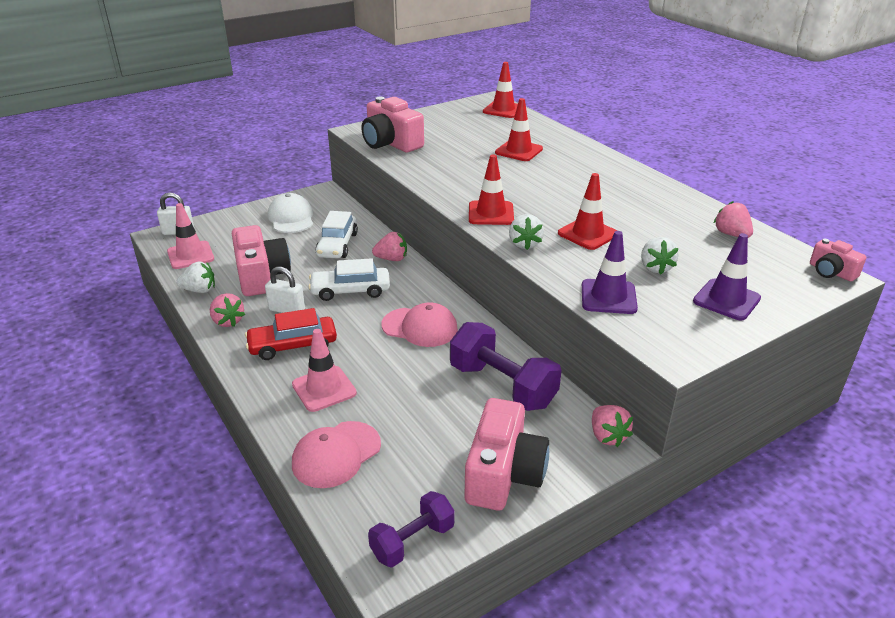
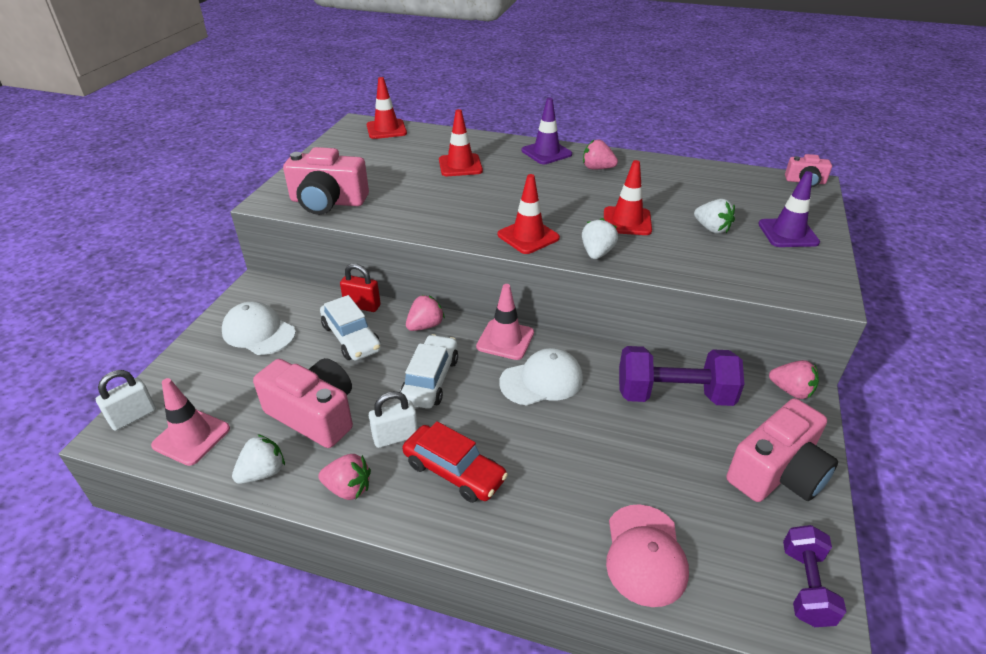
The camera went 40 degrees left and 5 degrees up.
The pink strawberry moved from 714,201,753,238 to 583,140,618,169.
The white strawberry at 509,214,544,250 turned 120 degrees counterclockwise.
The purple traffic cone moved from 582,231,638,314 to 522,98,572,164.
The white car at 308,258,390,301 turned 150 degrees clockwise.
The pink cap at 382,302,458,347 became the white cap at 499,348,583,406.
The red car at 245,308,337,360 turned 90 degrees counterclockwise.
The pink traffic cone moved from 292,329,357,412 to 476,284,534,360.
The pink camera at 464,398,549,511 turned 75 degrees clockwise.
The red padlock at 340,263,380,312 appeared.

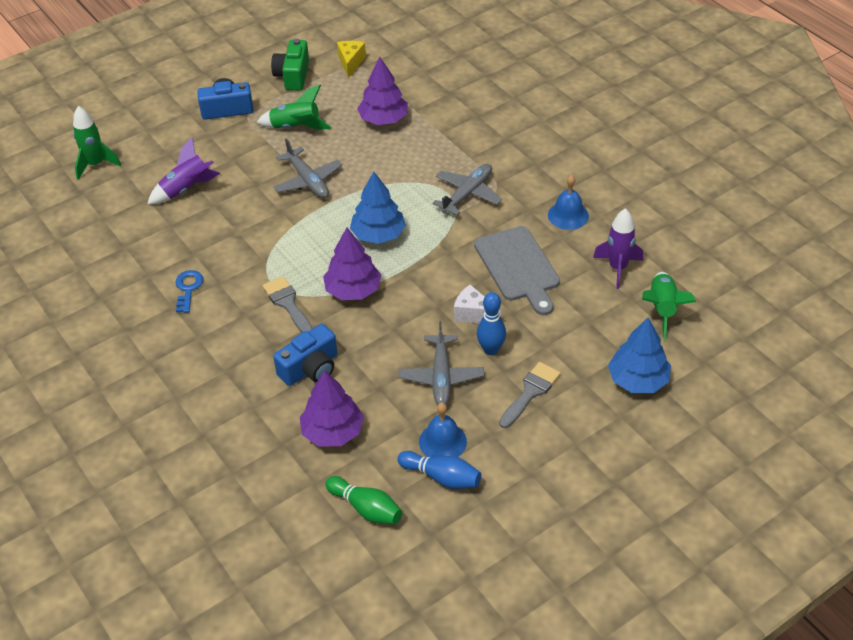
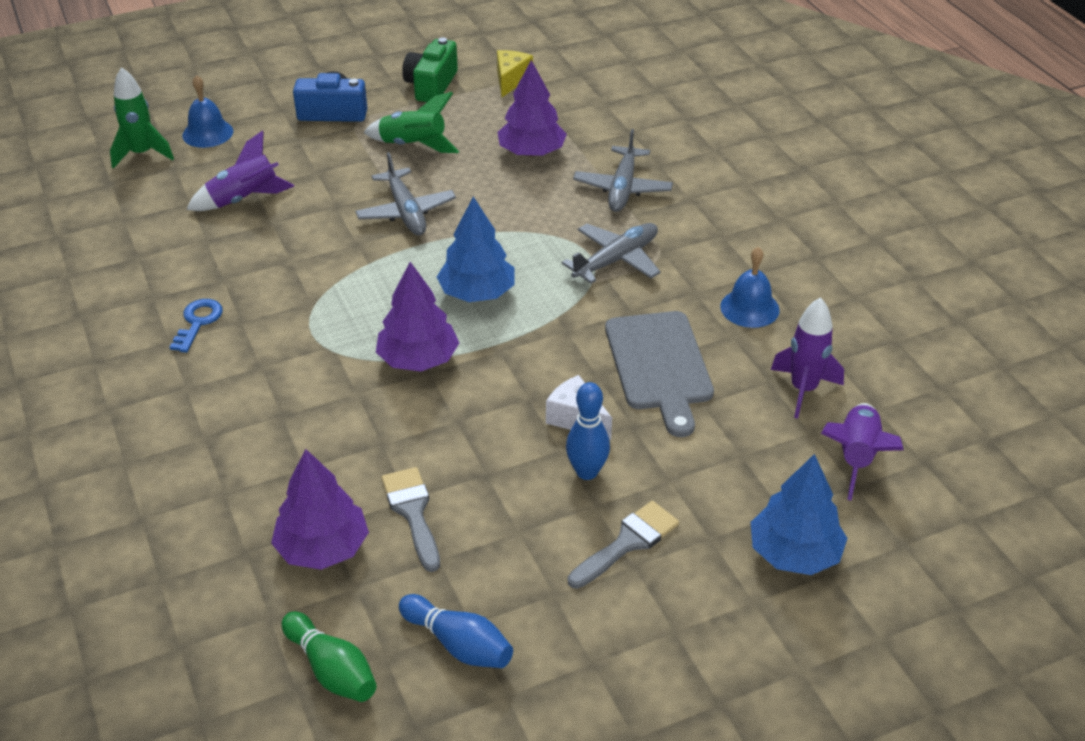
The camera went 10 degrees right and 5 degrees down.
The green rocket at 642,272,696,339 became the purple rocket at 821,403,904,501.
The grey brush moved from 263,276,313,333 to 382,467,440,572.
The grey plane moved from 399,321,484,405 to 573,129,673,212.
The blue camera at 273,324,337,386 disappeared.
The blue bell moved from 419,403,467,457 to 182,75,233,148.

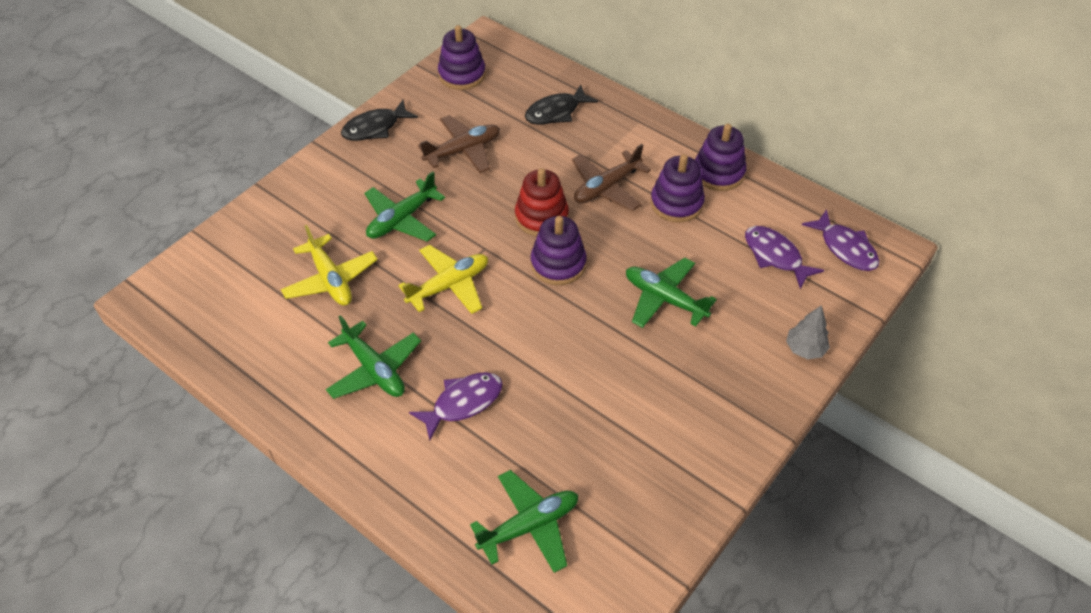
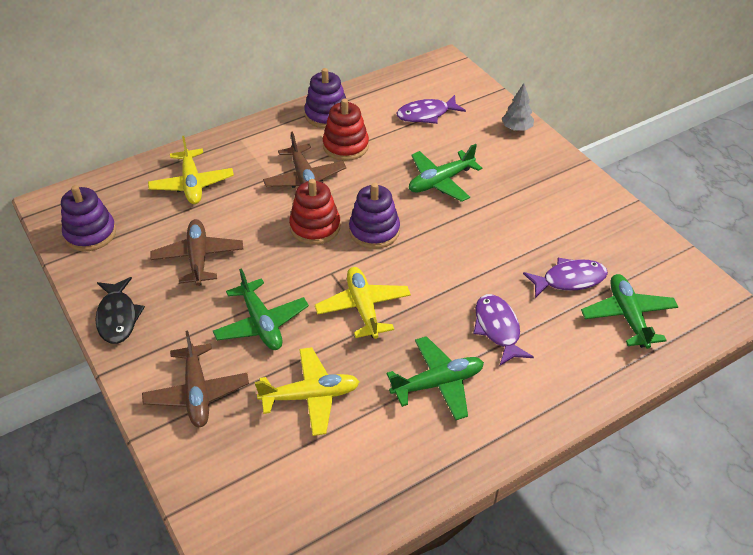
The camera went 70 degrees left and 5 degrees down.
The black fish at 525,84,598,125 was replaced by the yellow plane at 148,136,234,204.
The purple stacking toy at 651,154,705,223 became the red stacking toy at 323,99,369,161.
The purple fish moved from 802,210,879,271 to 523,258,608,298.
The brown plane at 142,331,249,427 appeared.

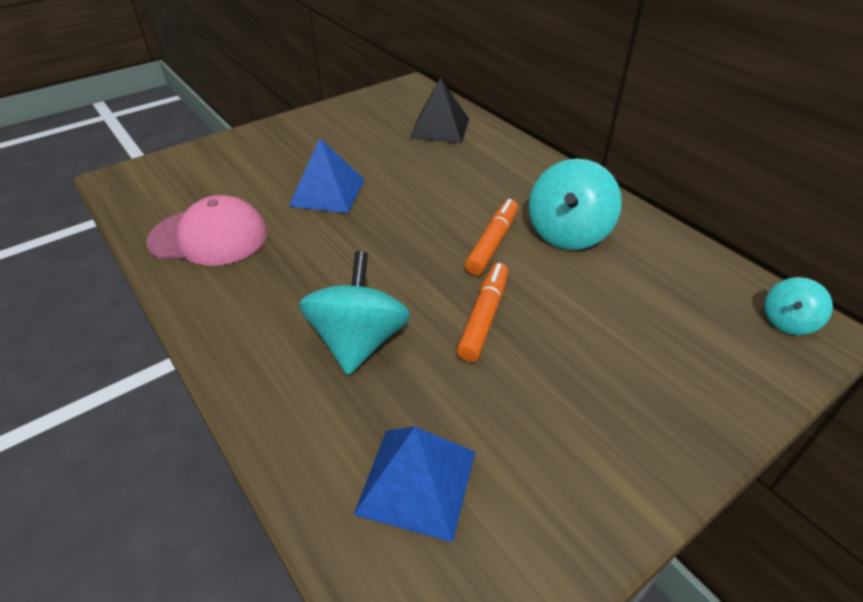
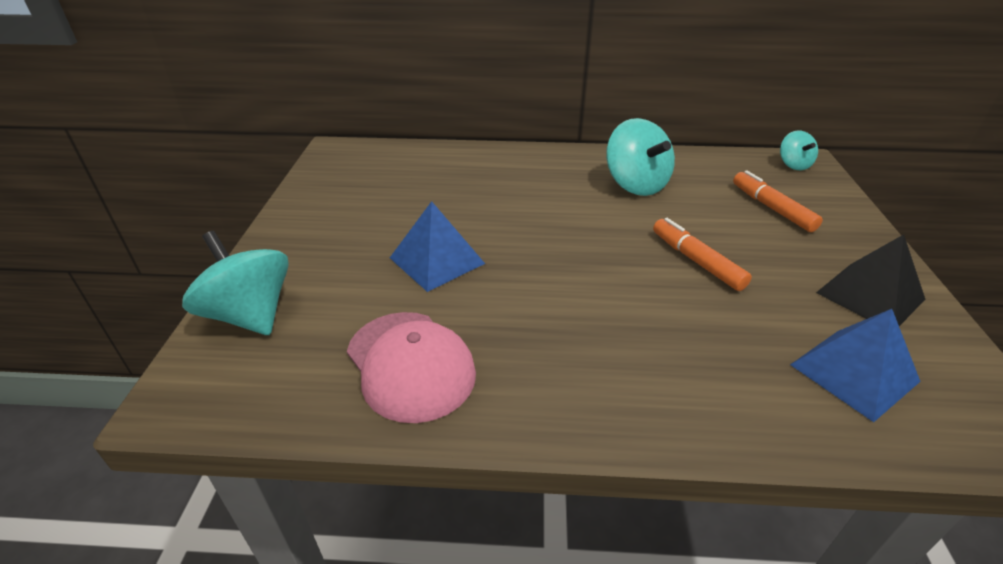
The camera went 50 degrees left and 5 degrees down.
The black pyramid moved from 409,78,469,144 to 816,234,925,326.
The pink cap at 147,195,268,266 turned 105 degrees clockwise.
The orange marker moved from 465,199,518,275 to 733,170,823,232.
The turquoise spinning top moved from 299,251,410,375 to 182,231,289,335.

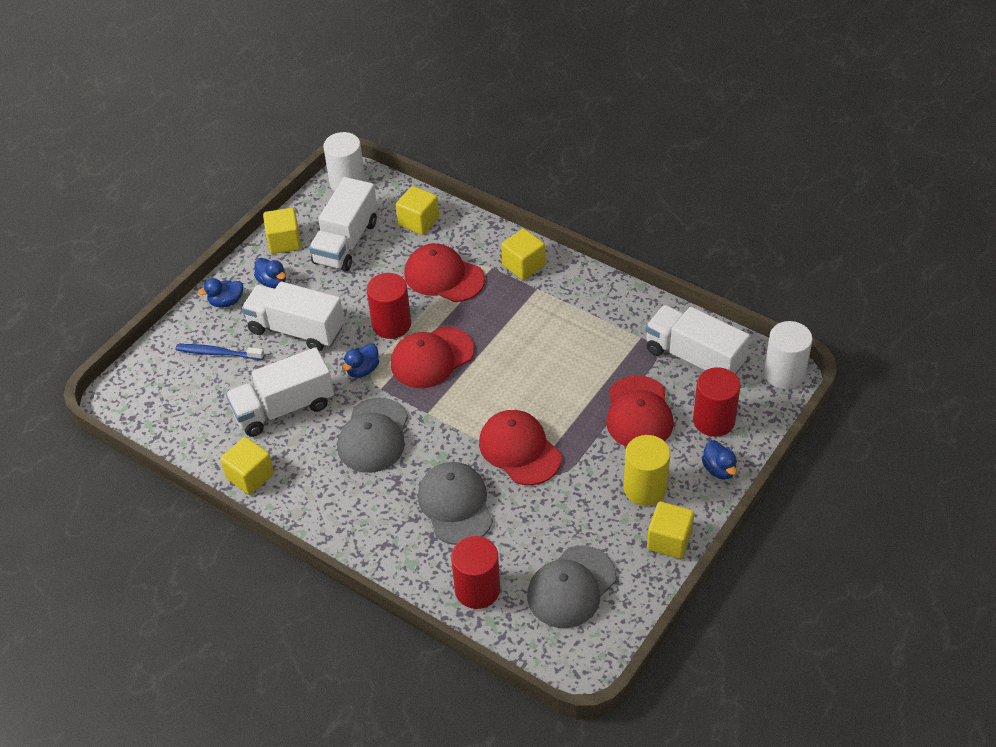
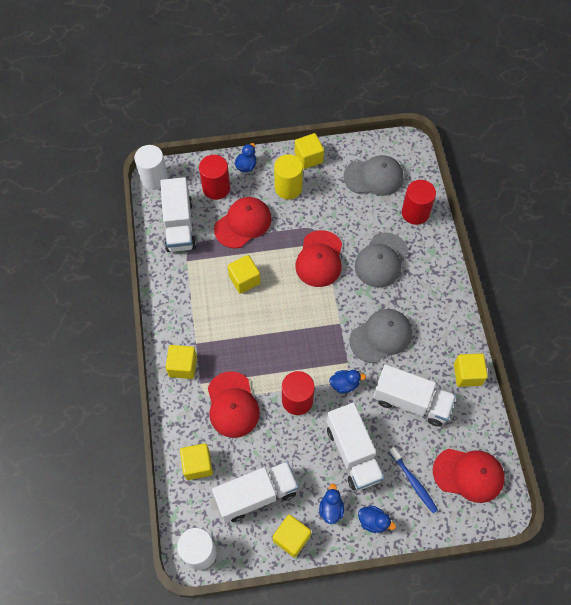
The camera went 135 degrees left and 15 degrees up.
The red cap moved from 391,327,474,388 to 433,449,505,503.
The yellow cube at 227,255,261,294 appeared.

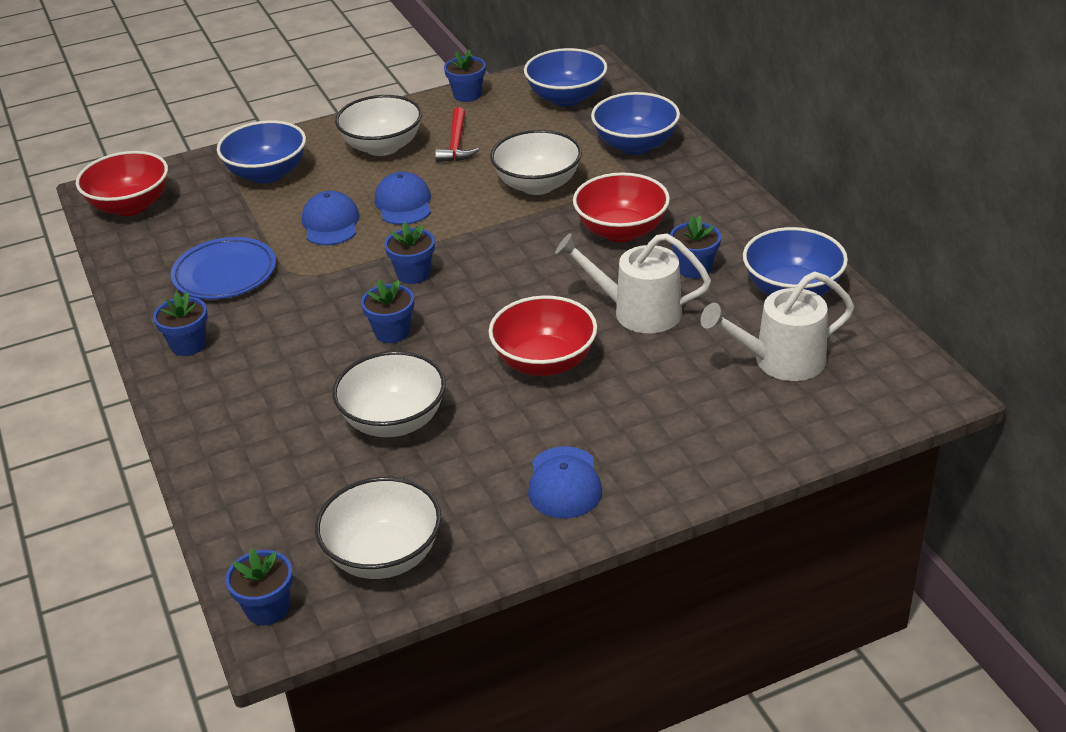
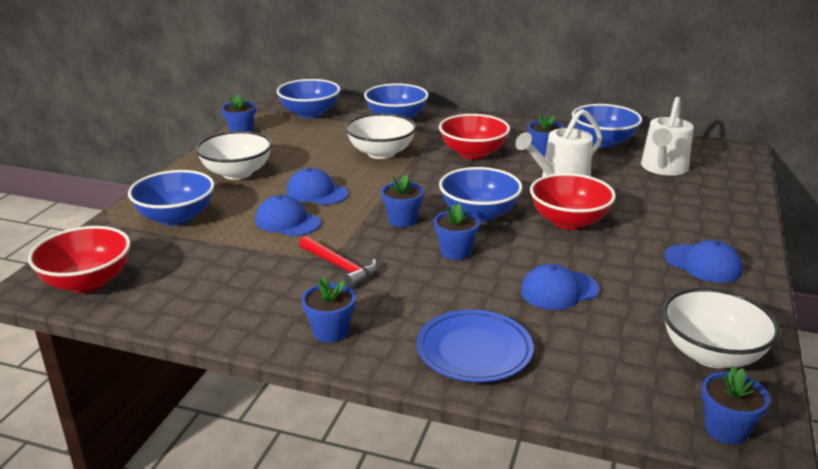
The camera went 50 degrees left and 10 degrees down.
The red hammer moved from 435,107,479,162 to 299,236,378,287.
The blue plate moved from 171,237,276,299 to 417,310,533,382.
The white bowl at 332,351,446,437 was replaced by the blue cap at 520,264,599,310.
The blue bowl at 439,167,523,222 appeared.

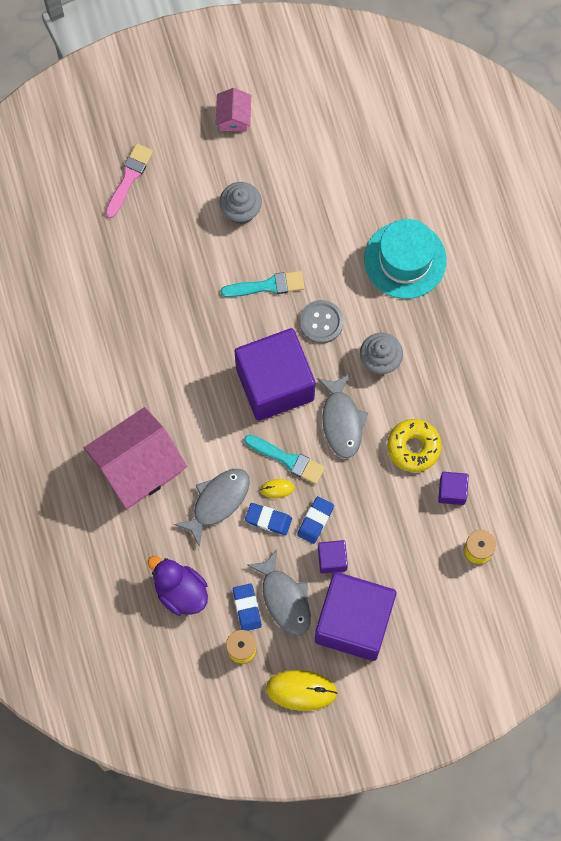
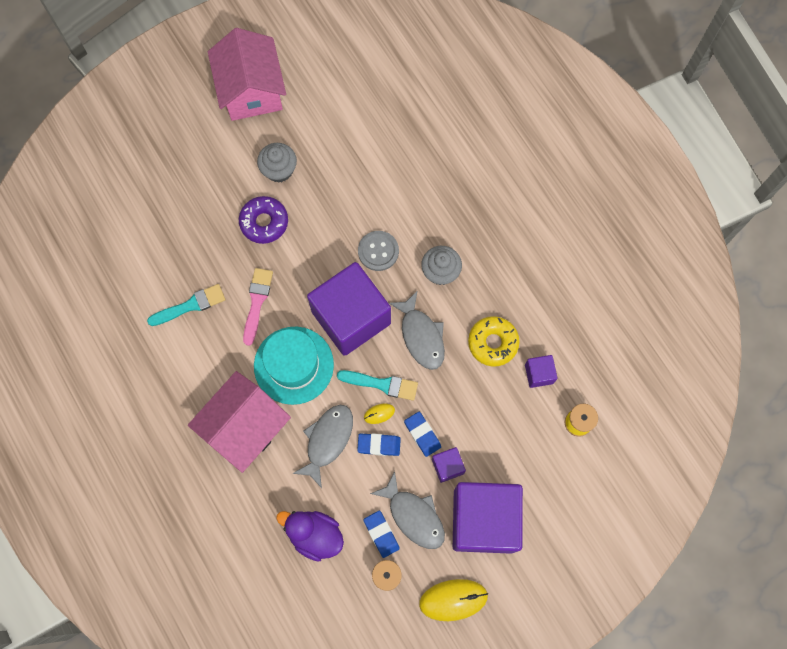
The camera went 15 degrees left and 0 degrees up.
The pink house at 216,88,251,132 changed to 2.08 times the size.
The pink brush moved from 105,143,153,218 to 243,268,273,346.
The turquoise hat moved from 364,219,447,299 to 254,327,334,405.
The turquoise brush moved from 220,271,305,297 to 147,284,225,326.
The blue eraser at 297,496,334,544 turned 45 degrees counterclockwise.
The purple donut at 239,196,288,244 appeared.

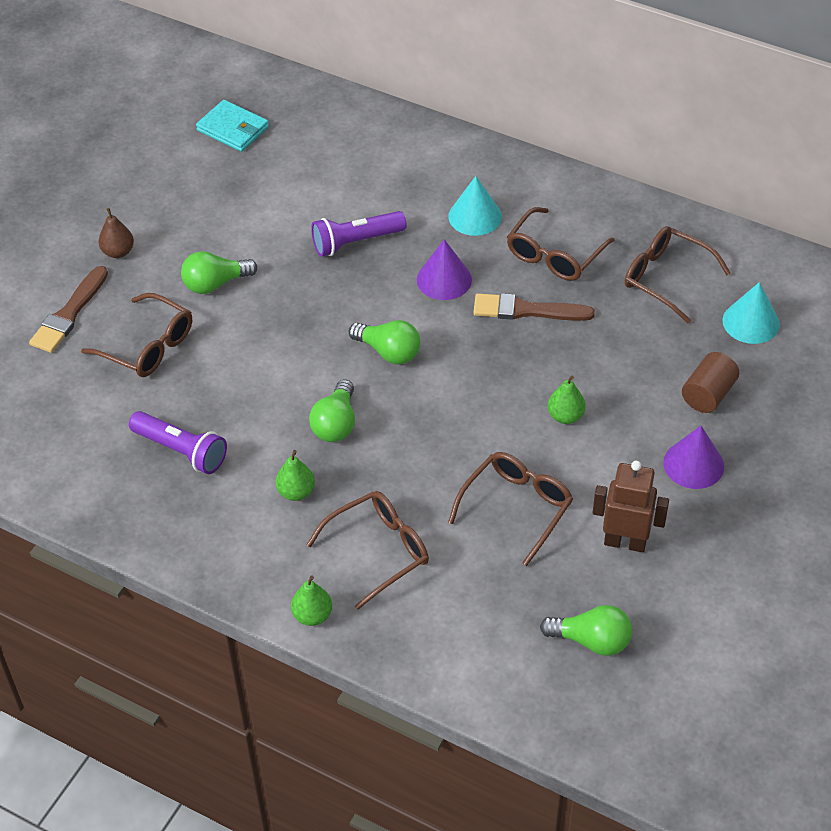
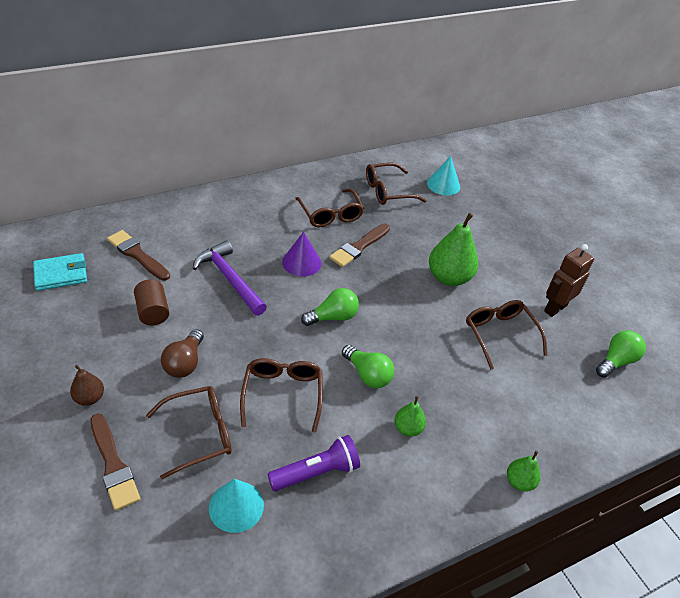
The camera went 60 degrees left and 5 degrees down.
The turquoise cone moved from 448,176,502,236 to 209,479,264,533.
The purple flashlight at 311,211,407,257 was replaced by the purple hammer at 193,241,267,316.
The green light bulb at 181,251,257,294 became the brown light bulb at 161,329,204,378.
The brown cylinder moved from 682,352,739,413 to 134,279,169,326.
The green pear at 548,375,586,424 changed to 1.93 times the size.
The purple cone at 663,426,724,489 disappeared.
The brown glasses moved from 306,491,429,610 to 240,358,323,432.
The brown brush at 107,230,170,281 appeared.

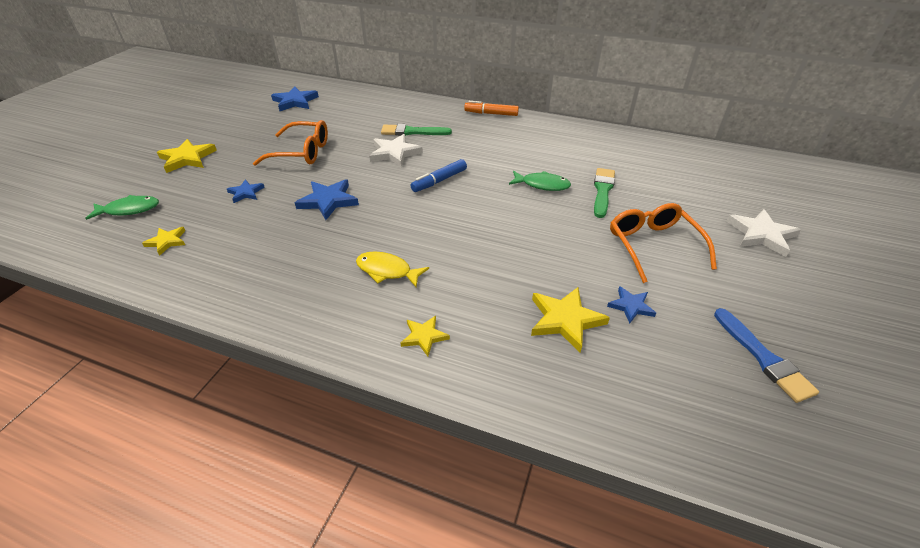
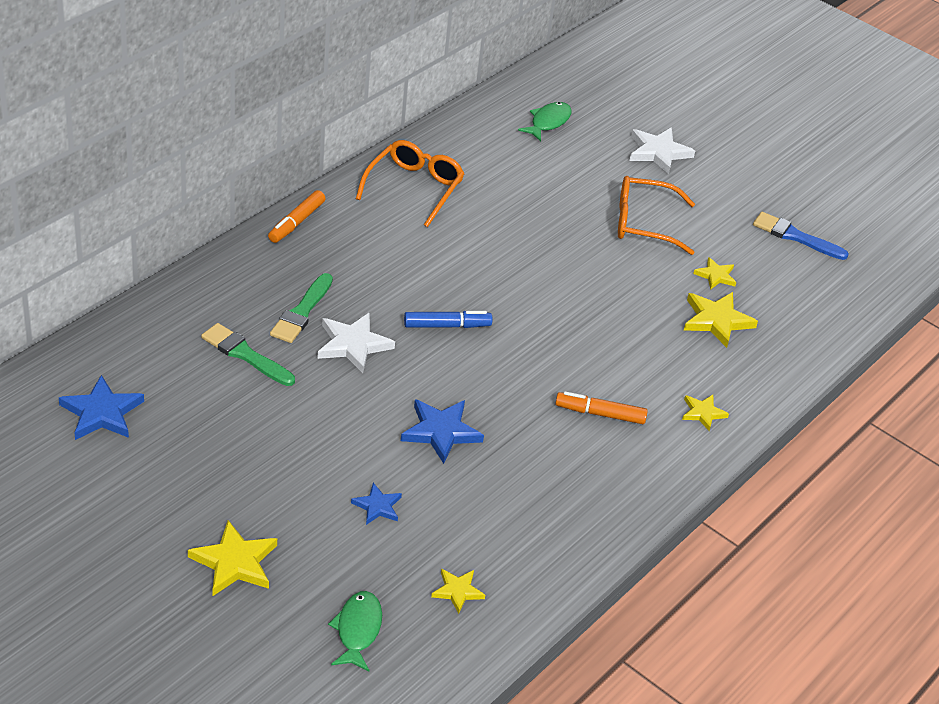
The camera went 75 degrees left and 0 degrees up.
The orange glasses moved from 253,120,328,166 to 356,140,464,227.
The blue marker at 410,159,467,192 turned 75 degrees counterclockwise.
The green brush moved from 594,168,615,218 to 201,323,295,386.
The green fish moved from 509,171,571,191 to 518,102,572,142.
The yellow fish at 356,251,429,287 was replaced by the orange marker at 555,391,648,424.
The blue star at 607,286,656,324 became the yellow star at 693,257,736,290.
The blue brush at 714,308,819,403 turned 150 degrees counterclockwise.

